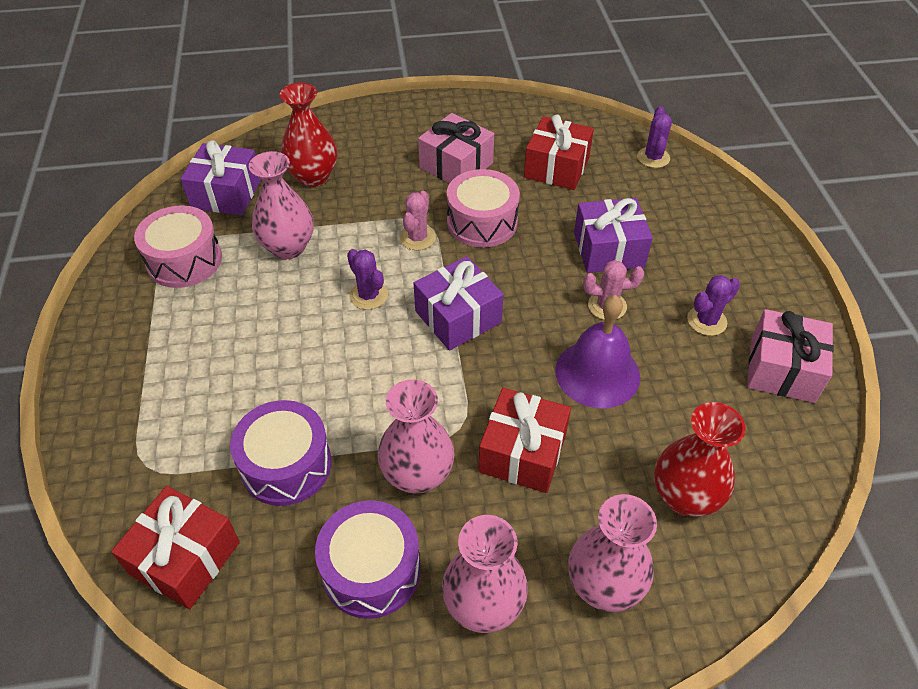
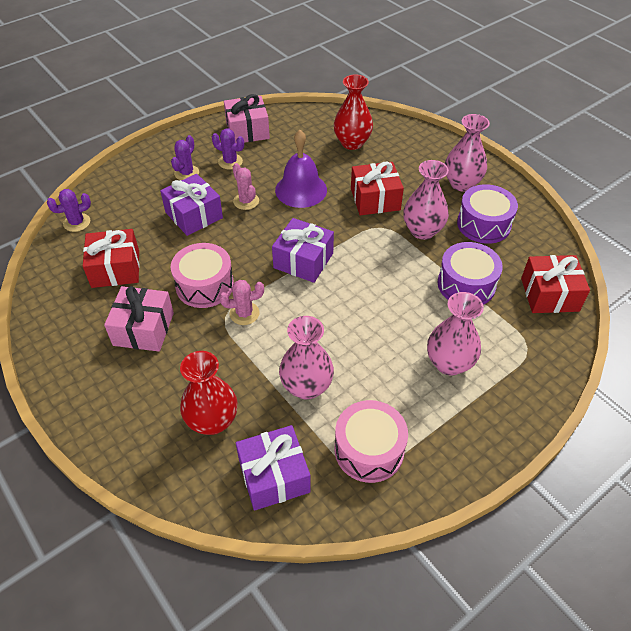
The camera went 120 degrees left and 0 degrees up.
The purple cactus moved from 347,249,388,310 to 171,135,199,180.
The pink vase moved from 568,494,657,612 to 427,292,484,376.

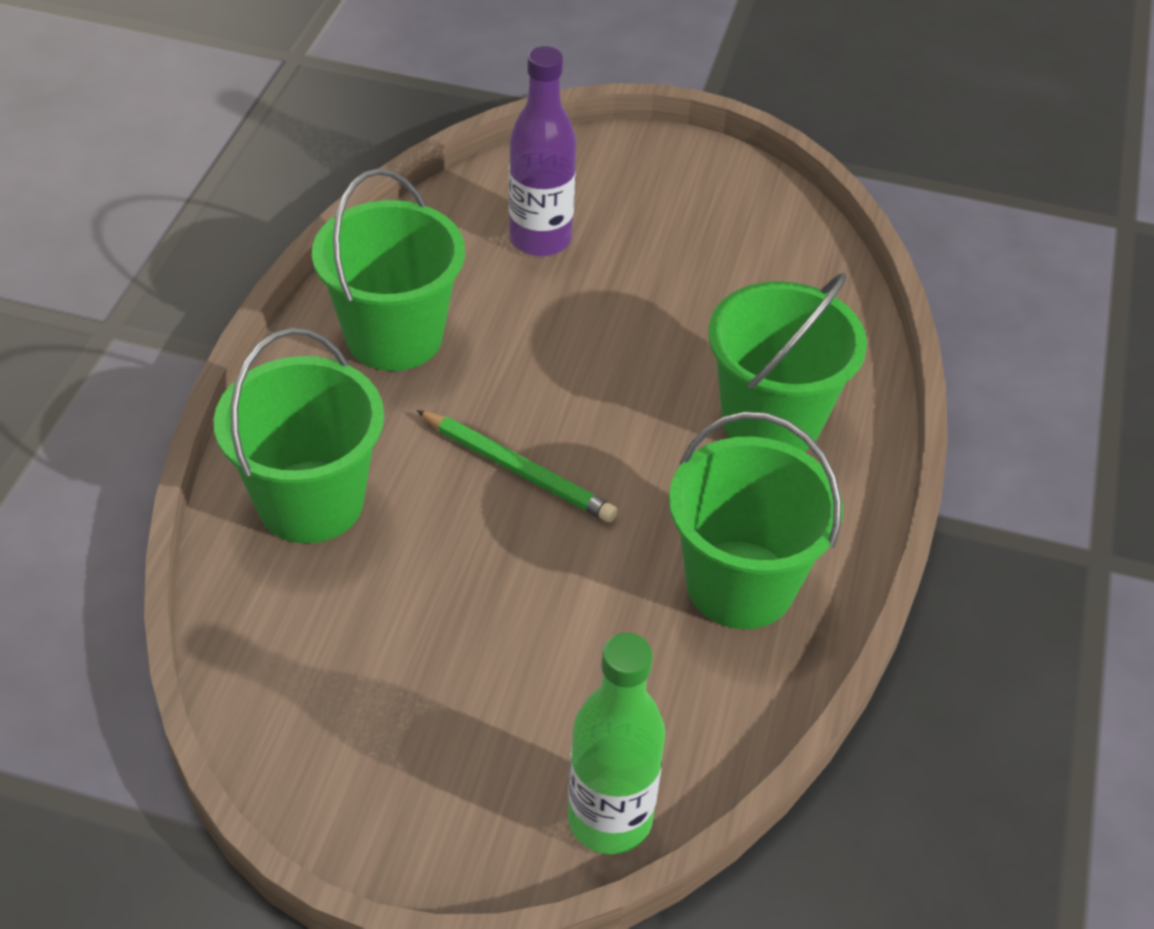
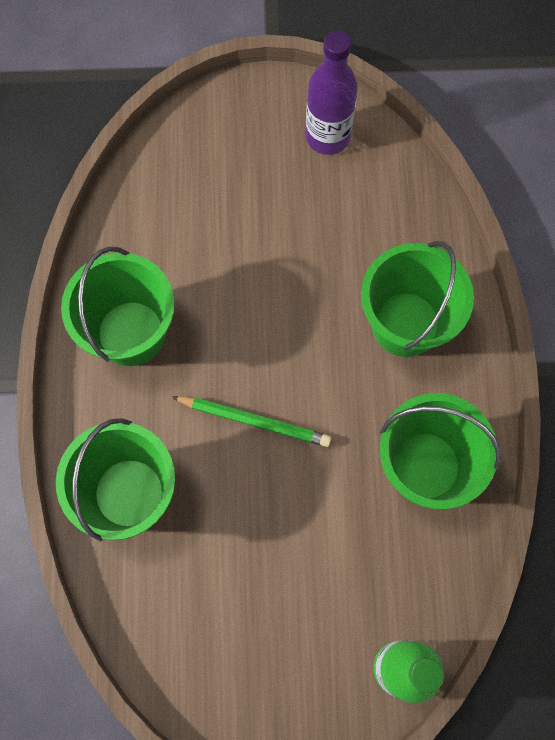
The camera went 15 degrees left and 25 degrees up.
The purple bottle moved from 509,46,576,257 to 306,30,358,155.

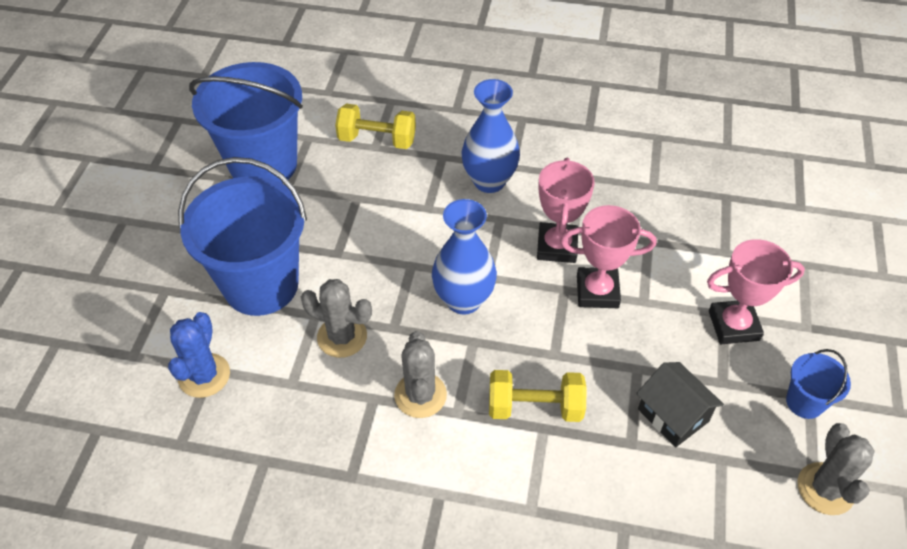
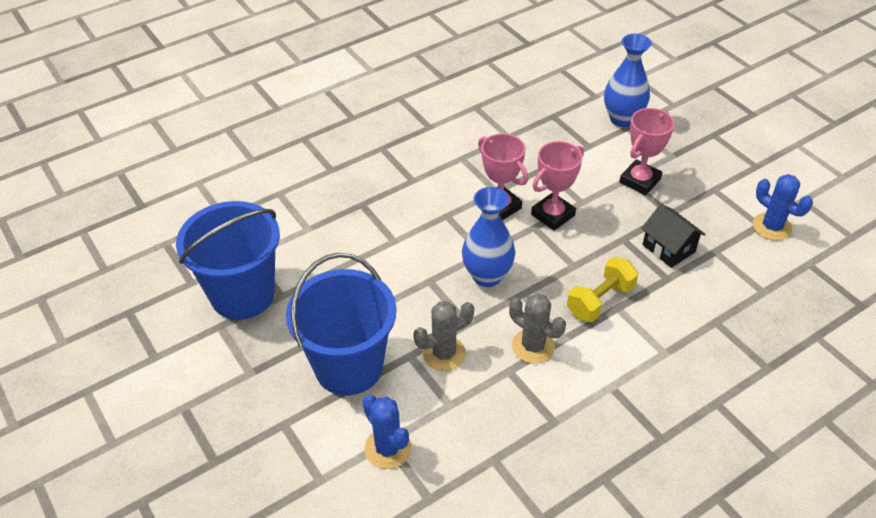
The camera went 45 degrees left and 5 degrees down.
The blue vase moved from 462,79,520,193 to 604,34,652,127.
The yellow dumbbell at 335,104,416,149 disappeared.
The blue bucket at 786,349,851,419 disappeared.
The black house at 636,362,724,447 turned 45 degrees clockwise.
The grey cactus at 798,423,875,515 became the blue cactus at 753,174,813,241.

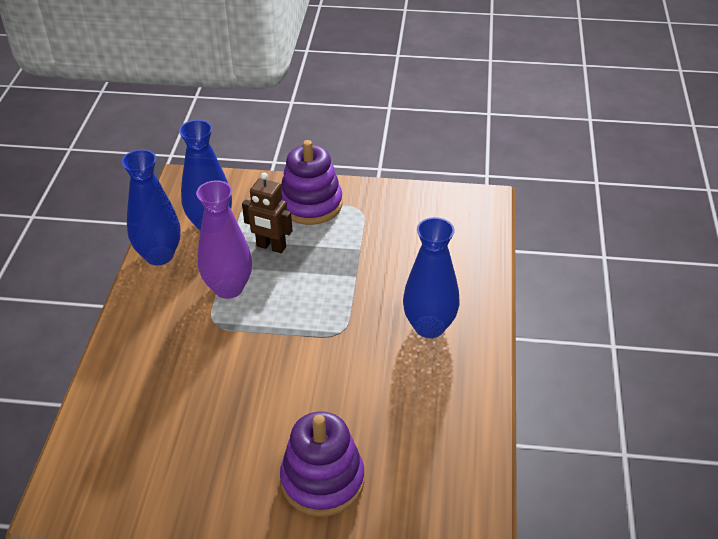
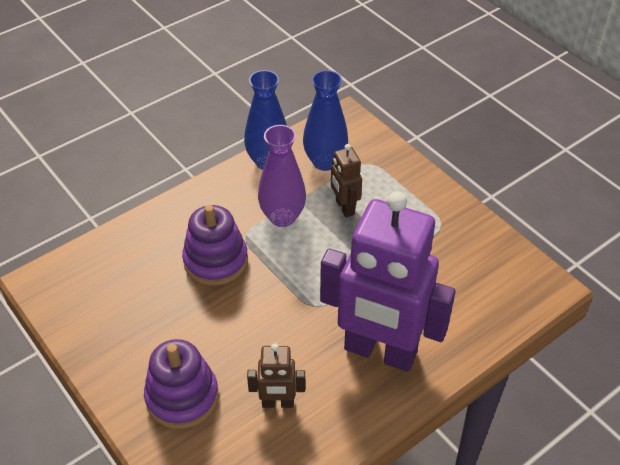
The camera went 45 degrees right and 5 degrees up.
The purple stacking toy moved from 281,140,342,225 to 182,205,248,286.
The blue vase at 403,217,459,338 was replaced by the purple robot at 320,191,456,372.
The brown robot at 247,343,305,408 appeared.

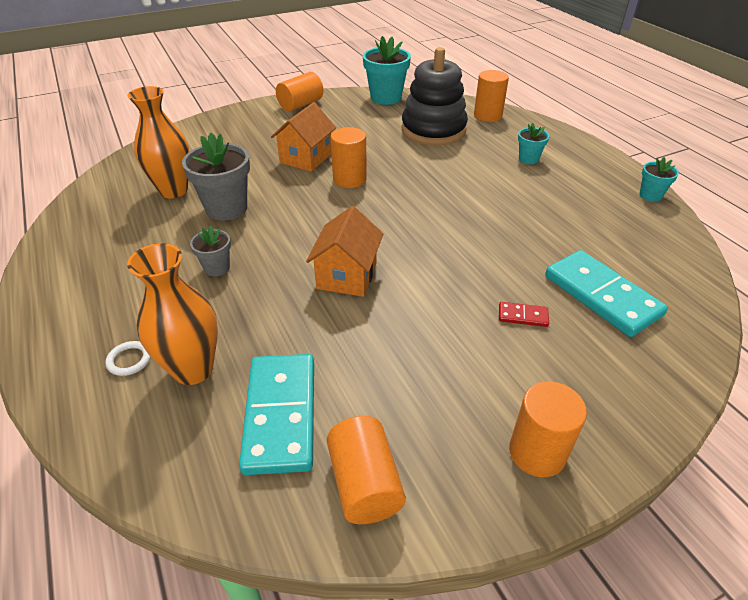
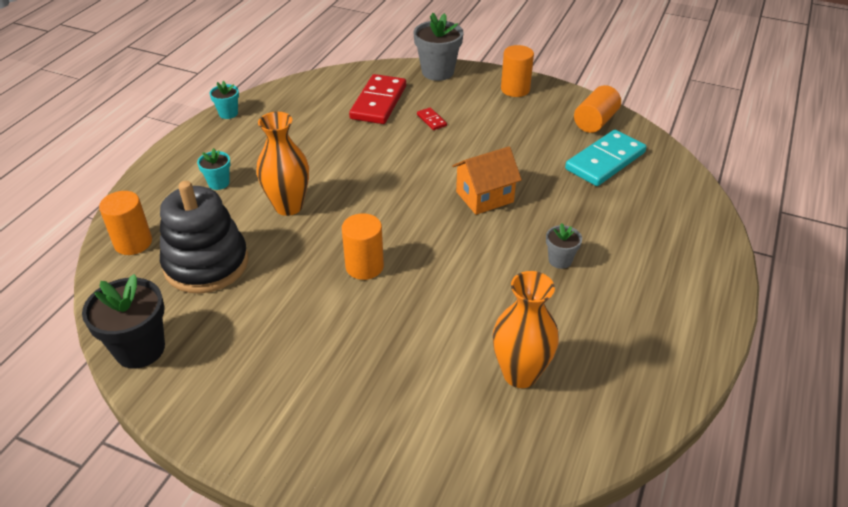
The camera went 130 degrees left and 0 degrees up.
The turquoise flower pot at 363,36,411,105 became the black flower pot at 82,274,165,369.
The orange cylinder at 276,72,323,112 disappeared.
The orange house at 271,102,336,172 disappeared.
The grey flower pot moved from 182,133,250,221 to 414,13,463,81.
The orange vase moved from 127,243,218,385 to 256,112,309,216.
The turquoise domino at 545,250,668,337 became the red domino at 349,74,406,124.
The white ring at 105,341,151,376 disappeared.

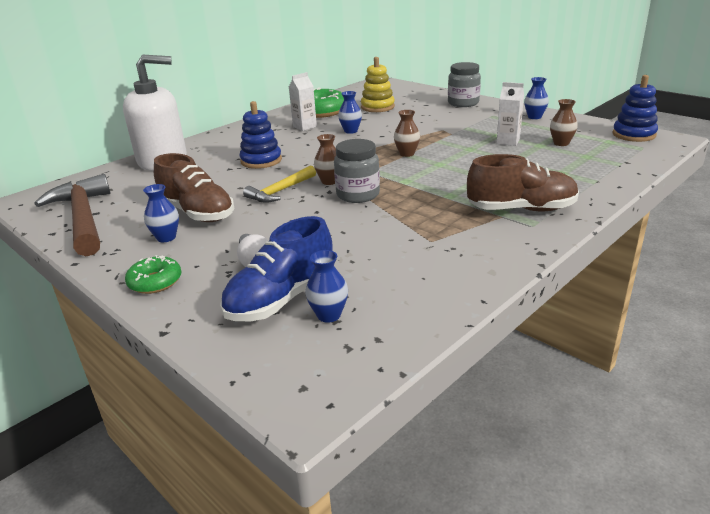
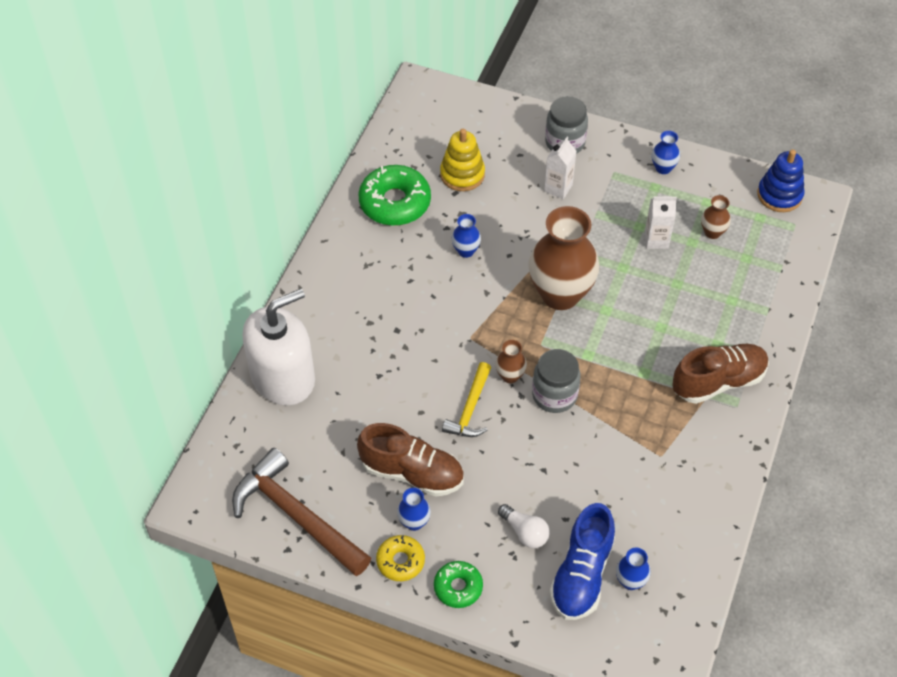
The camera went 25 degrees left and 25 degrees up.
The white carton moved from 289,72,317,131 to 544,137,577,199.
The blue stacking toy at 239,101,282,169 disappeared.
The brown vase at 394,110,420,157 changed to 2.30 times the size.
The yellow donut at 376,535,425,581 appeared.

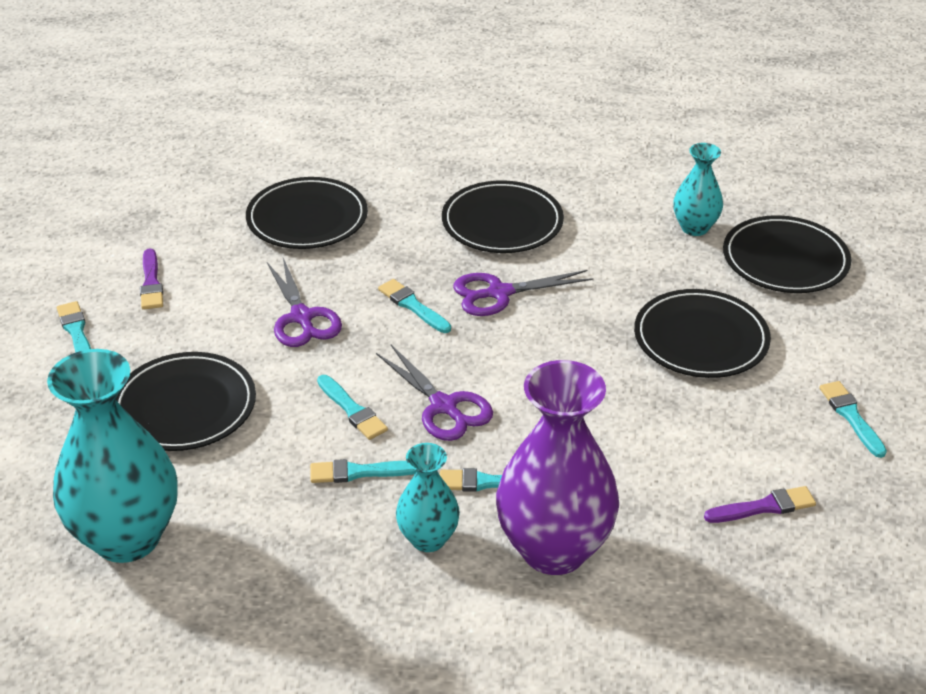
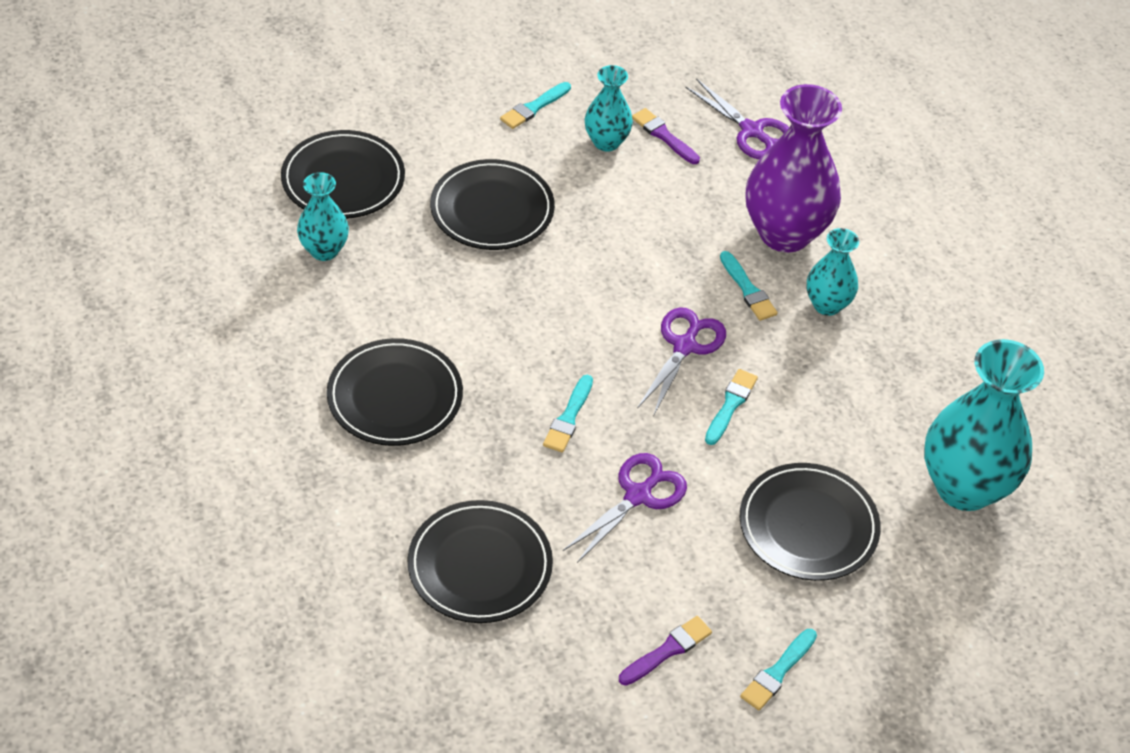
The camera went 120 degrees left and 10 degrees up.
The purple scissors moved from 453,270,593,316 to 685,78,789,159.
The turquoise brush at 310,459,416,483 disappeared.
The turquoise vase at 585,65,633,152 appeared.

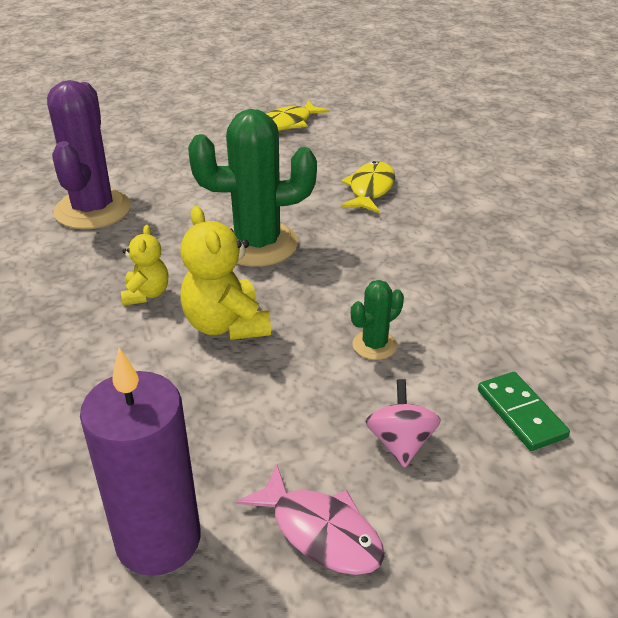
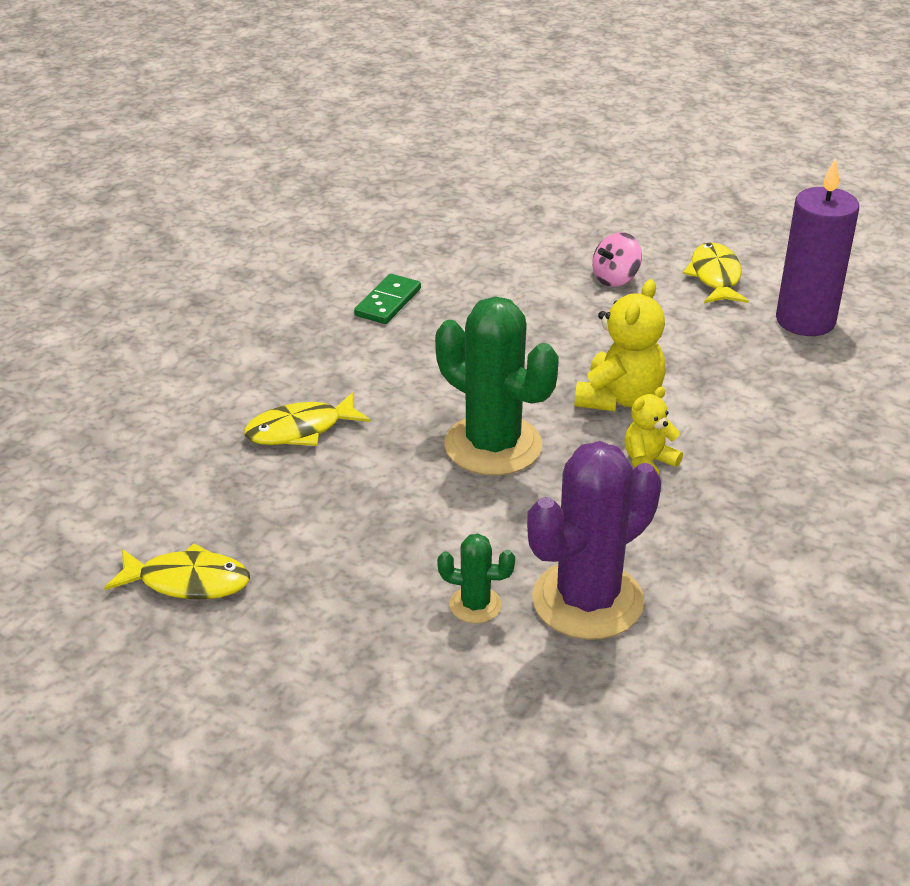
The camera went 130 degrees left and 0 degrees up.
The green cactus moved from 351,280,404,360 to 437,533,515,623.
The green domino moved from 478,372,570,451 to 354,274,421,324.
The pink fish at 236,465,385,575 became the yellow fish at 683,242,749,303.

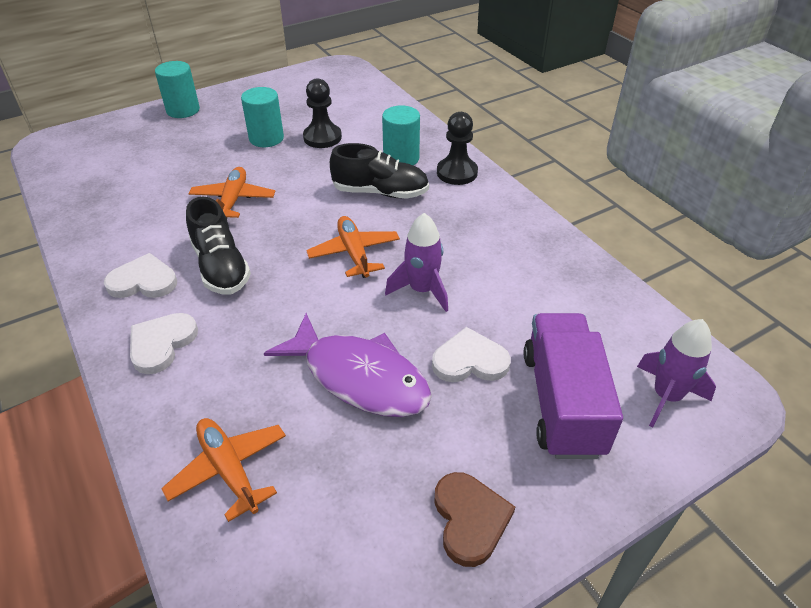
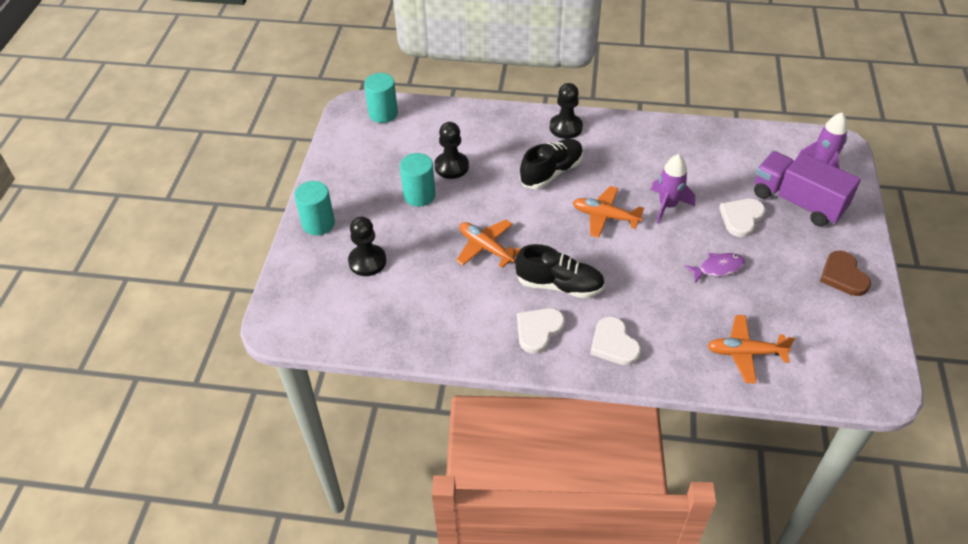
The camera went 50 degrees left and 5 degrees up.
The turquoise cylinder moved from 382,105,420,165 to 364,73,398,123.
The purple fish at 264,313,432,417 changed to 0.51 times the size.
The brown heart at 434,472,515,567 turned 135 degrees counterclockwise.
The black pawn at 348,217,386,276 appeared.

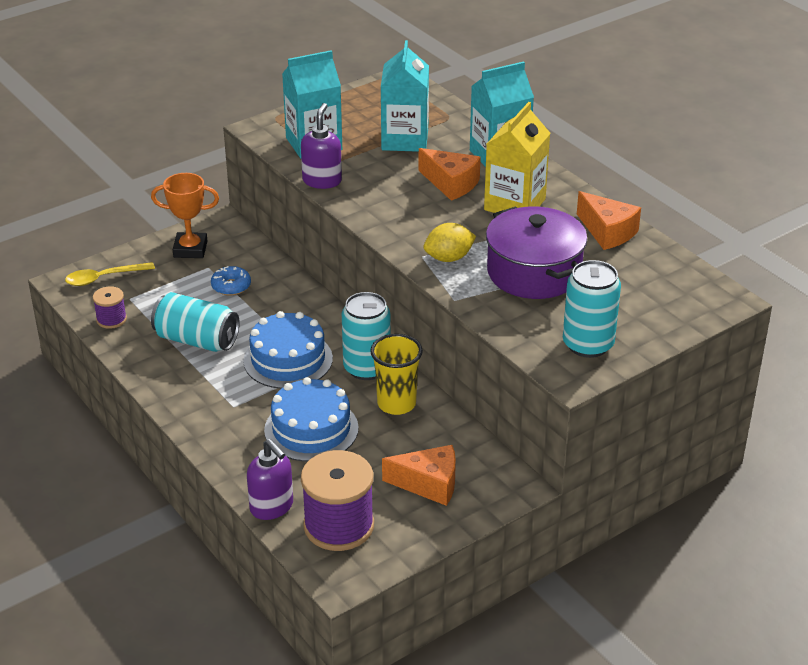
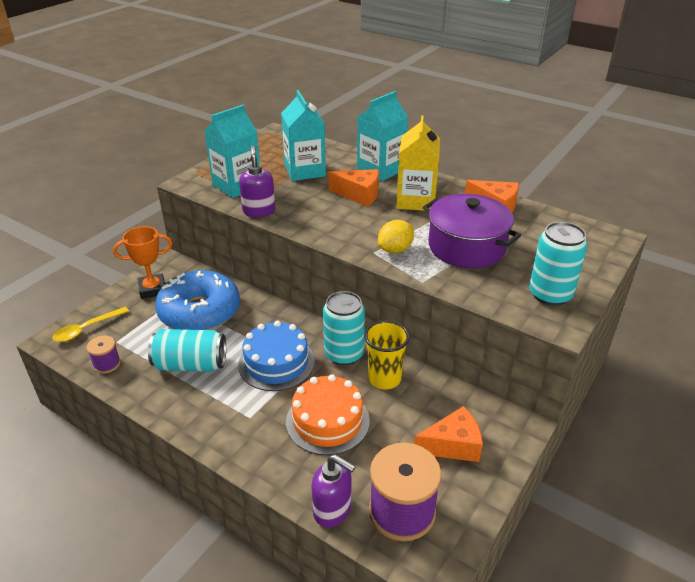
The camera went 20 degrees left and 0 degrees up.
The blue donut at 211,266,251,295 changed to 2.46 times the size.
The blue cake at 264,377,359,462 became the orange cake at 286,374,370,455.

